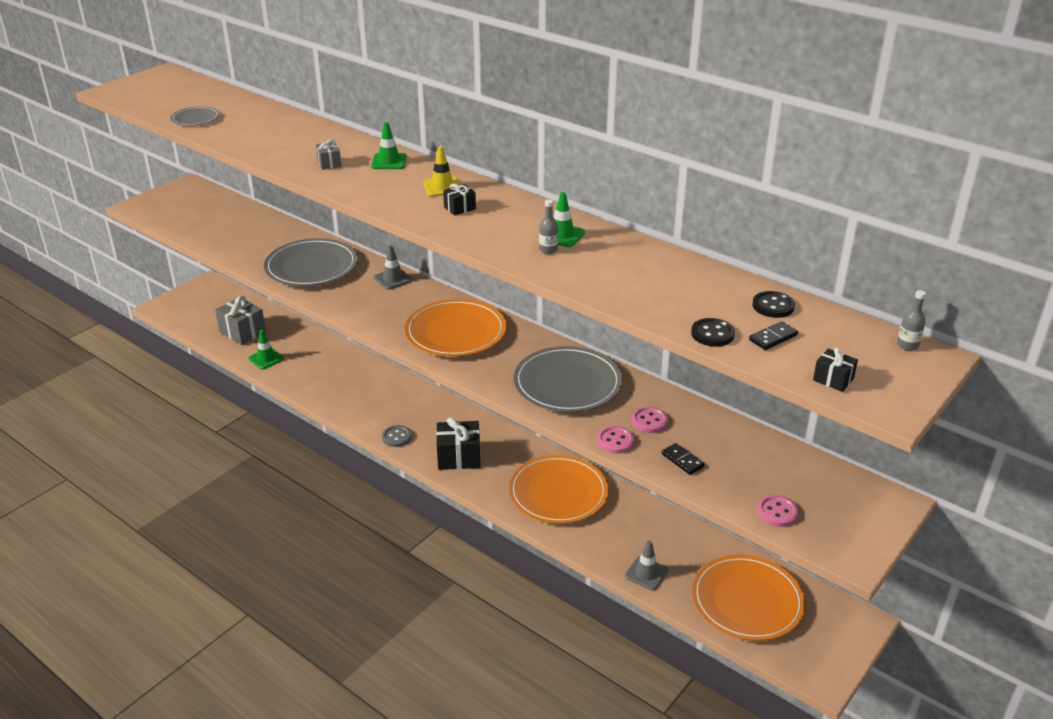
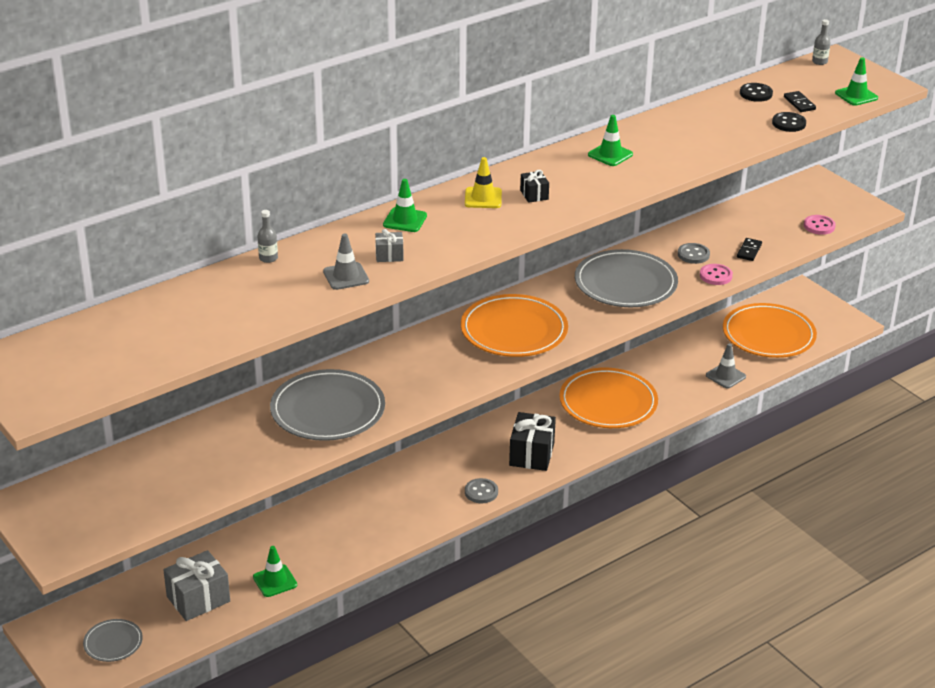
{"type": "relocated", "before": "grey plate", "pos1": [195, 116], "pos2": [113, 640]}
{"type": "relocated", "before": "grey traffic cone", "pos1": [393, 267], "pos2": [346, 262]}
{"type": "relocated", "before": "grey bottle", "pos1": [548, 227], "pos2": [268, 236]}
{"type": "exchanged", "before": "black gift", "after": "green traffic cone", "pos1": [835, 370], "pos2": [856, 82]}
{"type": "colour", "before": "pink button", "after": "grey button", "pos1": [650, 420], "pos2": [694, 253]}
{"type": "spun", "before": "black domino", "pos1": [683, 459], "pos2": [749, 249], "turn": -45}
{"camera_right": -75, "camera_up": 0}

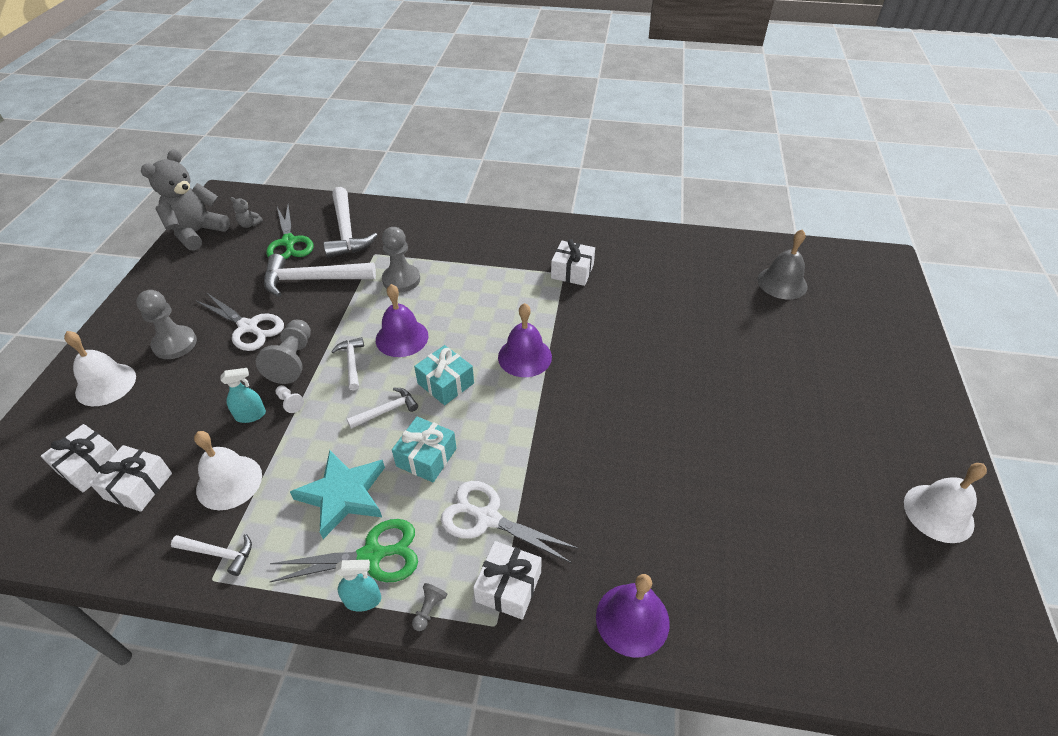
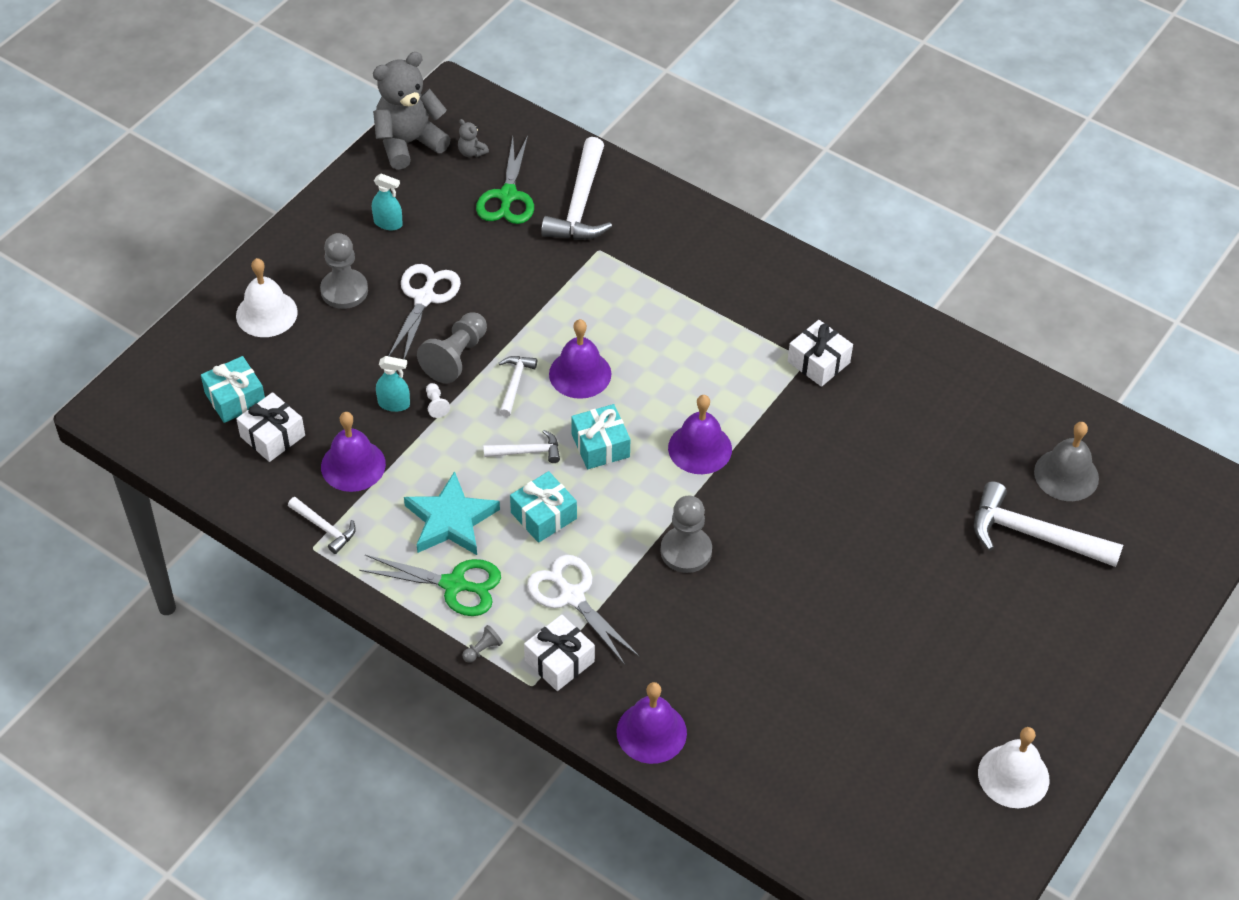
{"type": "relocated", "before": "white hammer", "pos1": [320, 275], "pos2": [1048, 524]}
{"type": "relocated", "before": "turquoise spray bottle", "pos1": [358, 586], "pos2": [387, 201]}
{"type": "relocated", "before": "grey pawn", "pos1": [401, 260], "pos2": [686, 534]}
{"type": "colour", "before": "white gift", "after": "turquoise gift", "pos1": [79, 458], "pos2": [233, 389]}
{"type": "colour", "before": "white bell", "after": "purple bell", "pos1": [228, 470], "pos2": [353, 452]}
{"type": "spun", "before": "white scissors", "pos1": [239, 321], "pos2": [424, 312], "turn": -135}
{"camera_right": 25, "camera_up": 5}

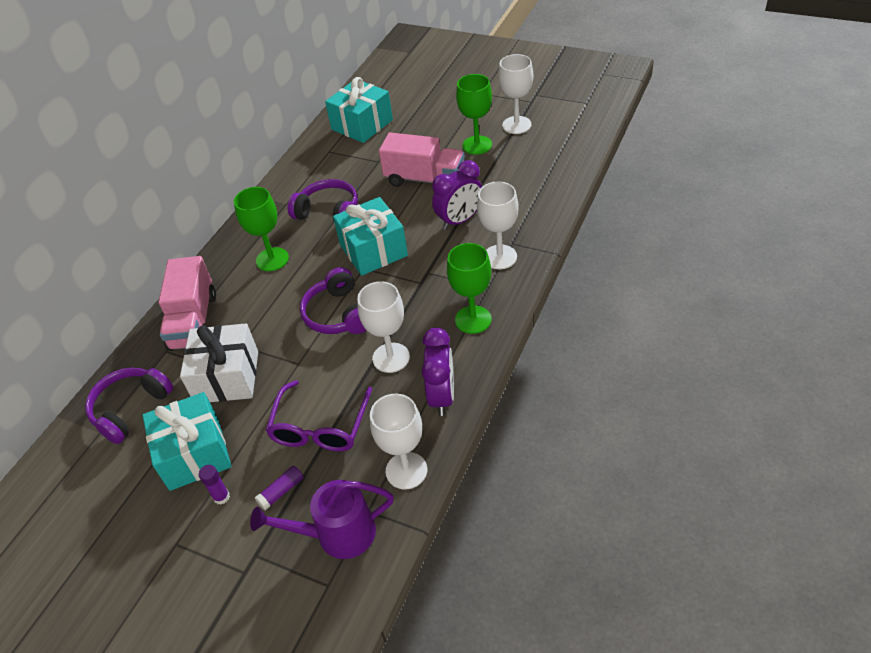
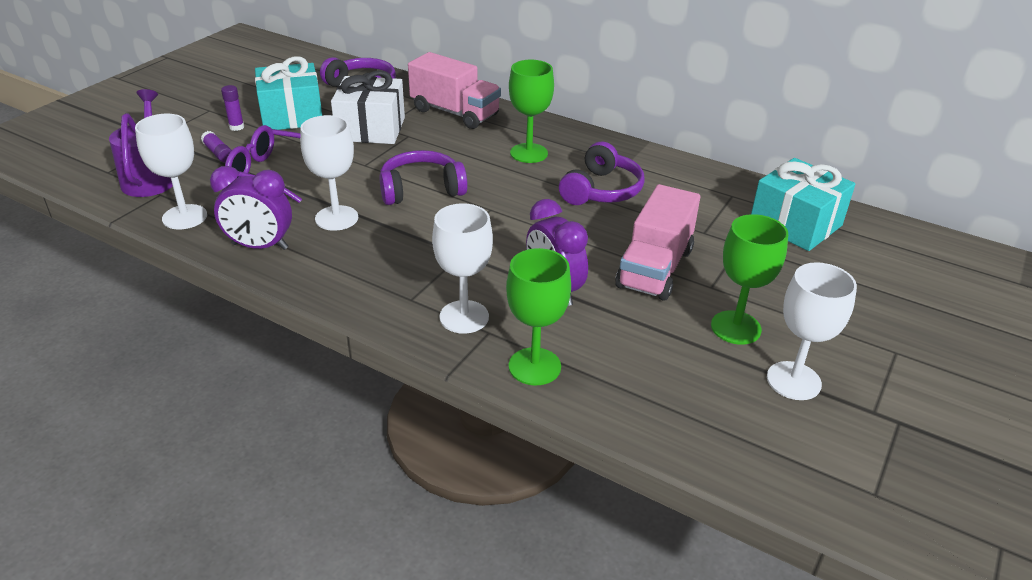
{"type": "missing", "before": "turquoise gift", "pos1": [370, 236]}
{"type": "relocated", "before": "green goblet", "pos1": [469, 288], "pos2": [538, 316]}
{"type": "spun", "before": "pink truck", "pos1": [187, 303], "pos2": [454, 90], "turn": -150}
{"camera_right": 90, "camera_up": -10}

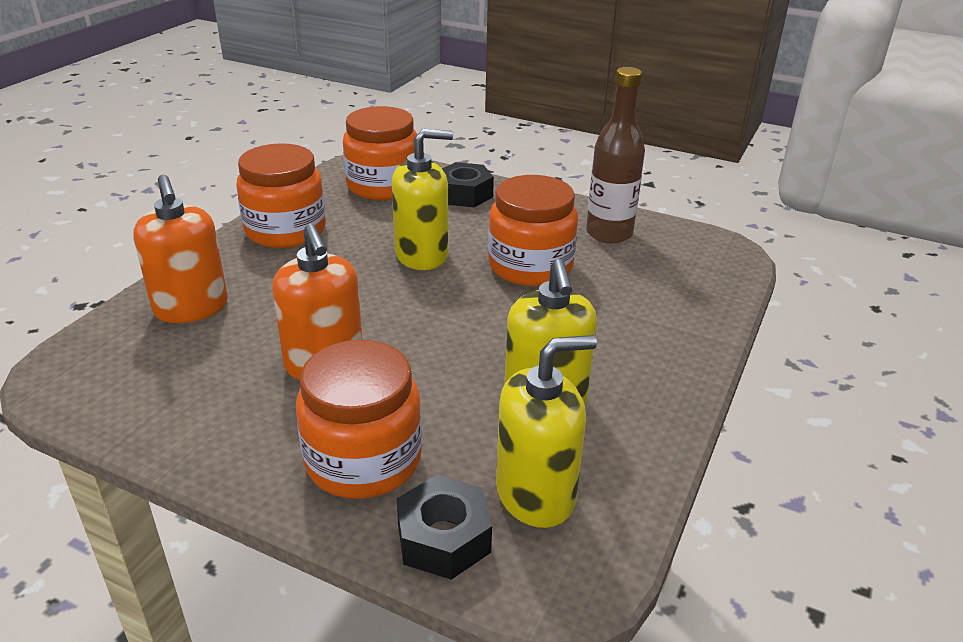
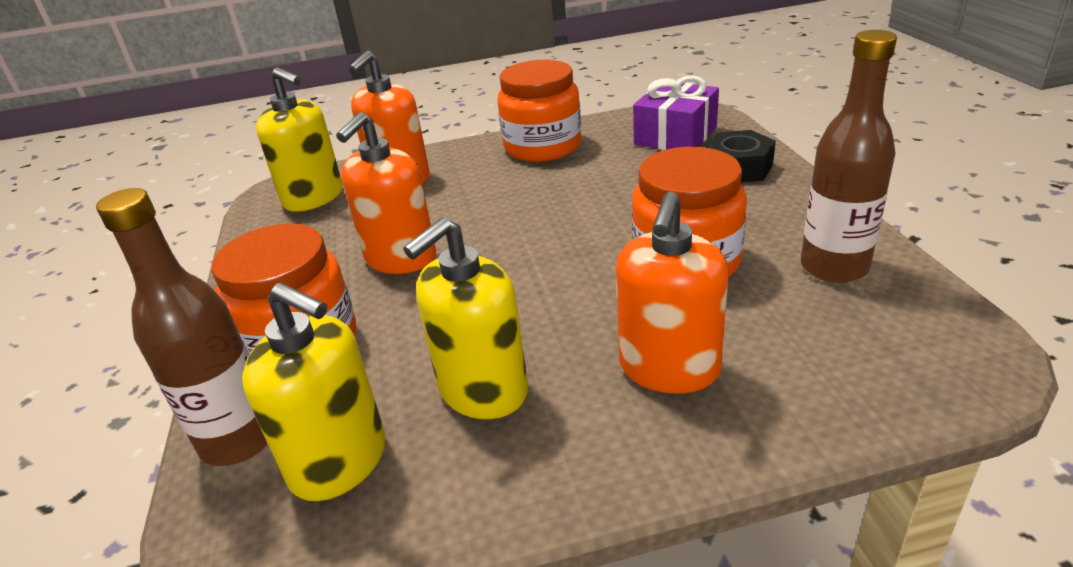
{"type": "appeared", "after": "orange soap dispenser", "pos2": [672, 292]}
{"type": "relocated", "before": "yellow soap dispenser", "pos1": [422, 199], "pos2": [299, 139]}
{"type": "exchanged", "before": "orange jar", "after": "purple gift", "pos1": [380, 153], "pos2": [676, 113]}
{"type": "exchanged", "before": "black nut", "after": "brown bottle", "pos1": [444, 527], "pos2": [182, 327]}
{"camera_right": 55, "camera_up": 0}

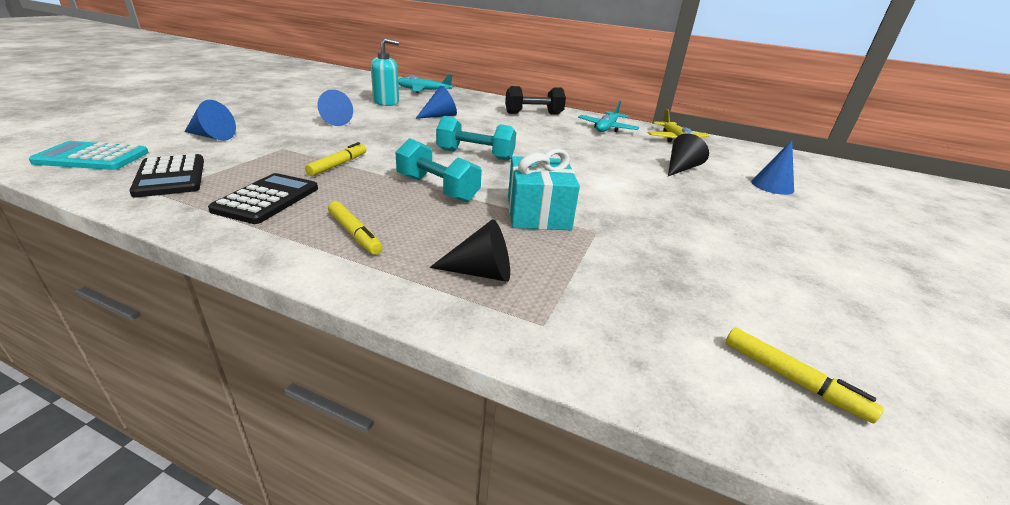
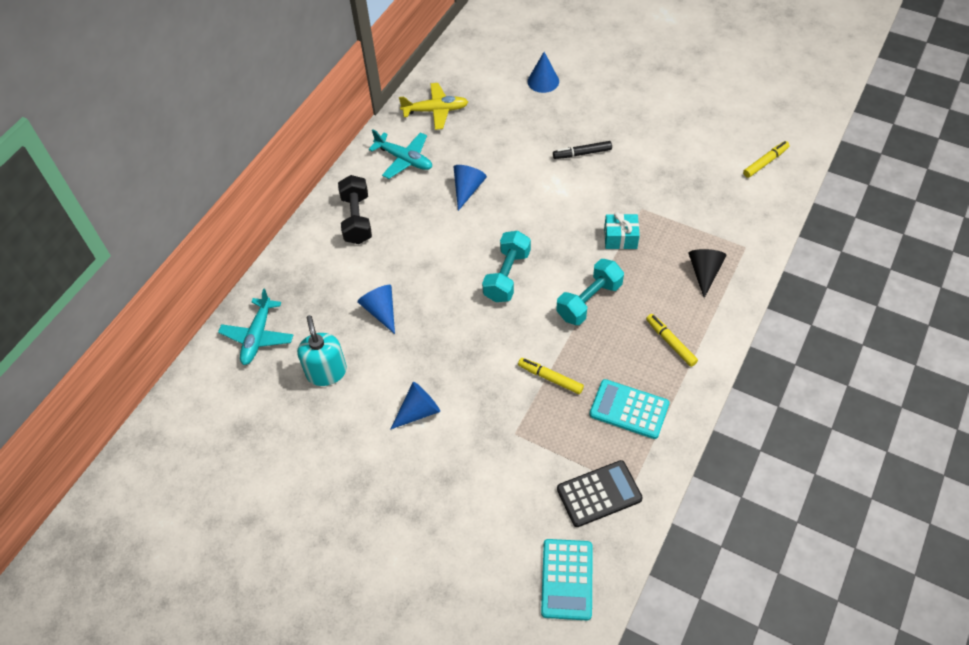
{"type": "missing", "before": "black cone", "pos1": [688, 154]}
{"type": "appeared", "after": "black marker", "pos2": [582, 150]}
{"type": "relocated", "before": "blue cone", "pos1": [210, 120], "pos2": [470, 188]}
{"type": "colour", "before": "black calculator", "after": "turquoise calculator", "pos1": [263, 198], "pos2": [629, 409]}
{"type": "spun", "before": "yellow marker", "pos1": [355, 228], "pos2": [672, 340], "turn": -90}
{"type": "size", "before": "turquoise gift", "pos1": [544, 189], "pos2": [622, 230], "scale": 0.64}
{"camera_right": -80, "camera_up": 25}

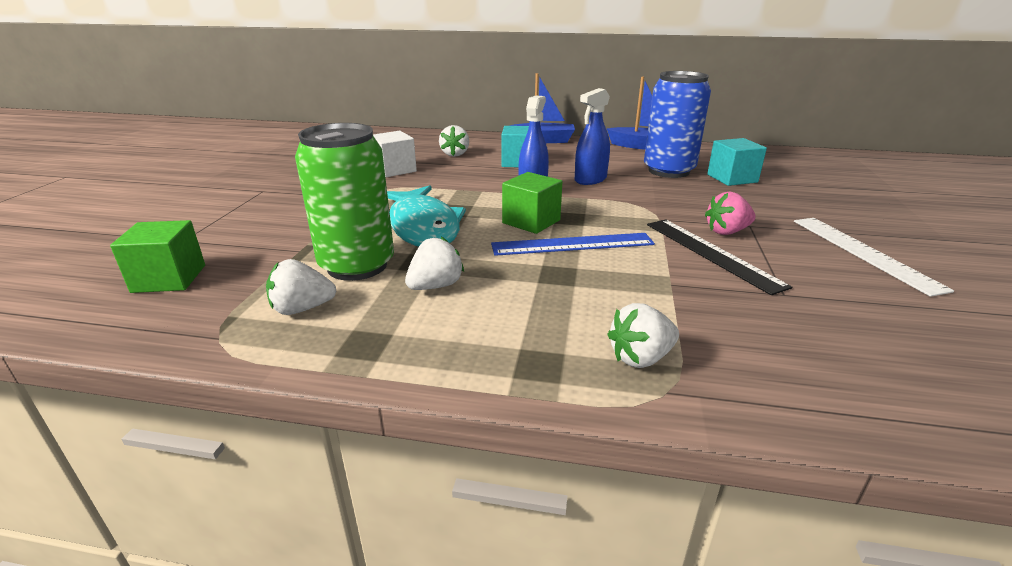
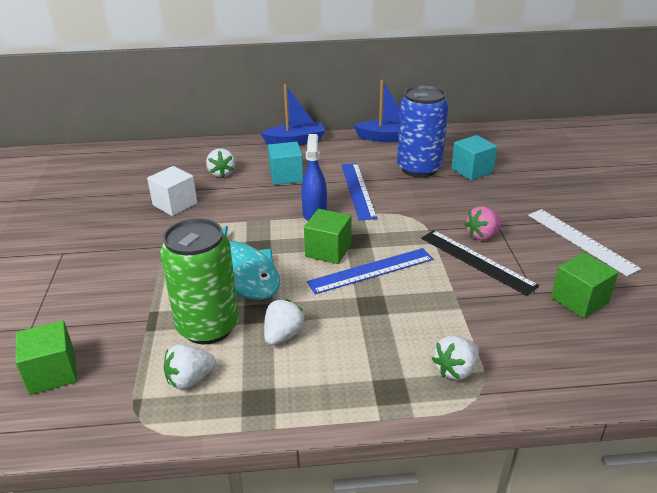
{"type": "appeared", "after": "green cube", "pos2": [585, 285]}
{"type": "exchanged", "before": "blue spray bottle", "after": "blue ruler", "pos1": [592, 136], "pos2": [359, 191]}
{"camera_right": -15, "camera_up": 5}

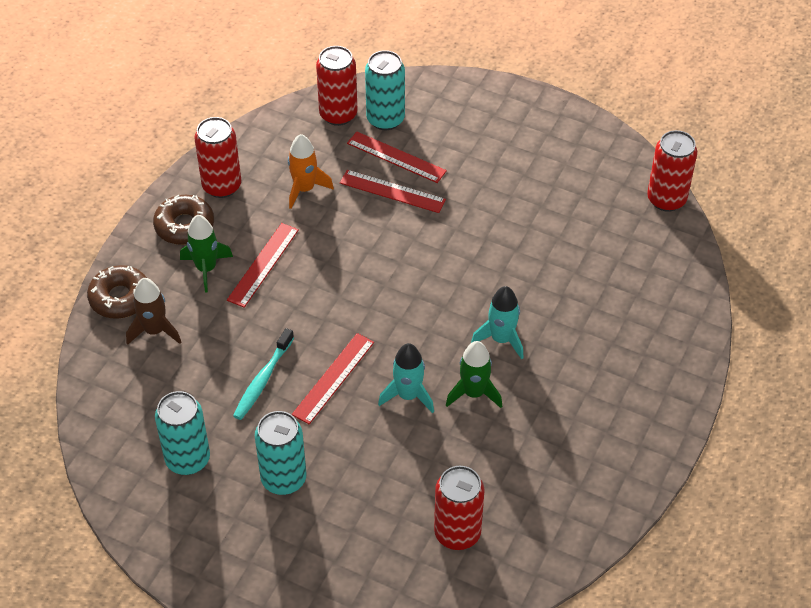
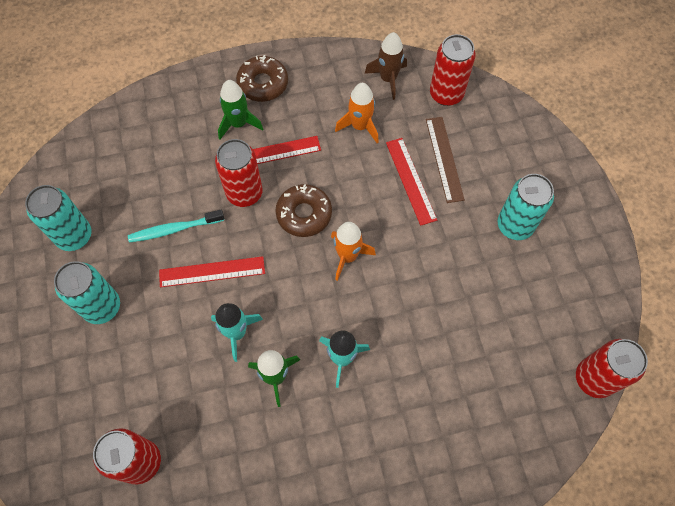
{"type": "appeared", "after": "orange rocket", "pos2": [353, 251]}
{"type": "relocated", "before": "brown donut", "pos1": [117, 292], "pos2": [303, 210]}
{"type": "relocated", "before": "brown rocket", "pos1": [153, 311], "pos2": [385, 66]}
{"type": "relocated", "before": "red can", "pos1": [217, 157], "pos2": [239, 173]}
{"type": "relocated", "before": "turquoise can", "pos1": [385, 90], "pos2": [526, 207]}
{"type": "colour", "before": "red ruler", "after": "brown ruler", "pos1": [397, 157], "pos2": [445, 160]}
{"camera_right": 50, "camera_up": 15}

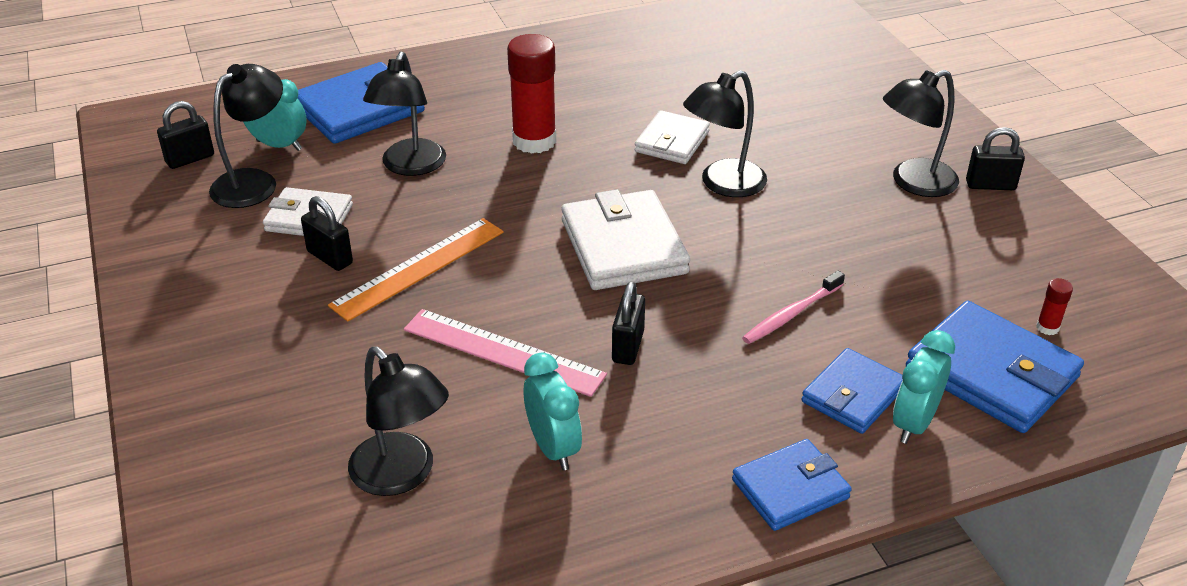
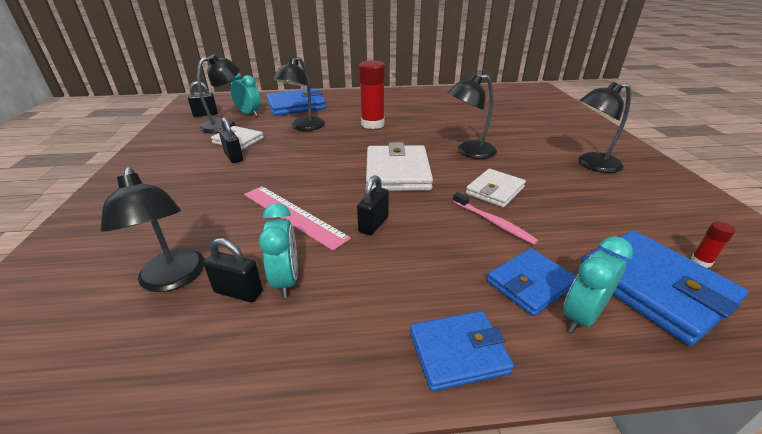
{"type": "missing", "before": "orange ruler", "pos1": [416, 270]}
{"type": "relocated", "before": "white wallet", "pos1": [672, 137], "pos2": [496, 188]}
{"type": "relocated", "before": "black padlock", "pos1": [995, 158], "pos2": [233, 270]}
{"type": "spun", "before": "pink toothbrush", "pos1": [793, 307], "pos2": [495, 218], "turn": -105}
{"camera_right": 15, "camera_up": -5}

